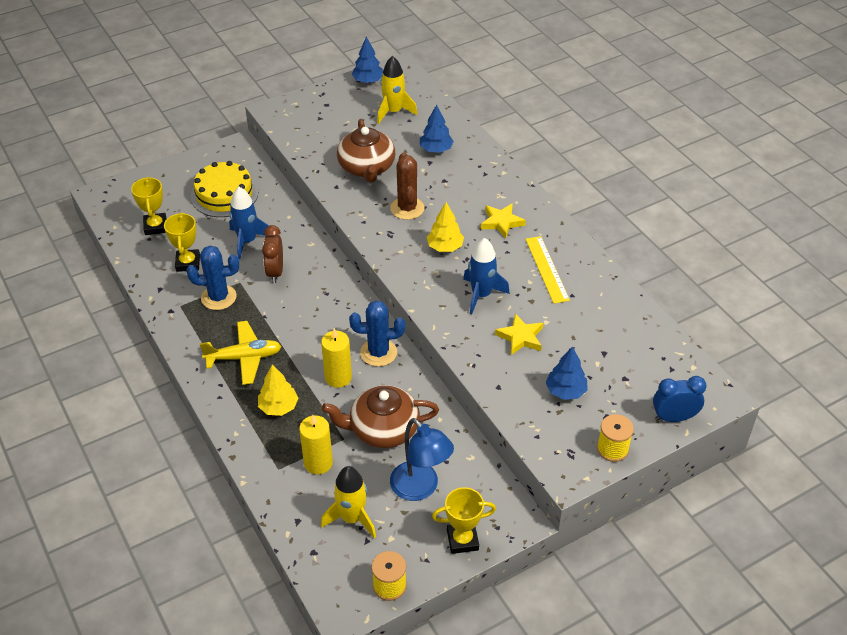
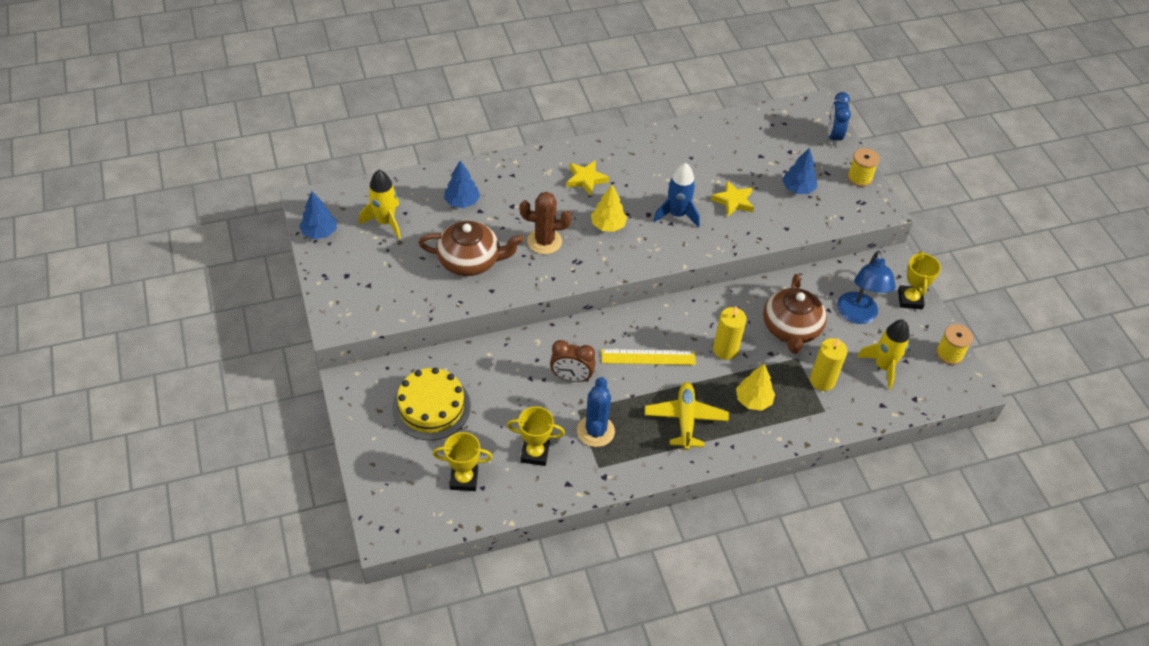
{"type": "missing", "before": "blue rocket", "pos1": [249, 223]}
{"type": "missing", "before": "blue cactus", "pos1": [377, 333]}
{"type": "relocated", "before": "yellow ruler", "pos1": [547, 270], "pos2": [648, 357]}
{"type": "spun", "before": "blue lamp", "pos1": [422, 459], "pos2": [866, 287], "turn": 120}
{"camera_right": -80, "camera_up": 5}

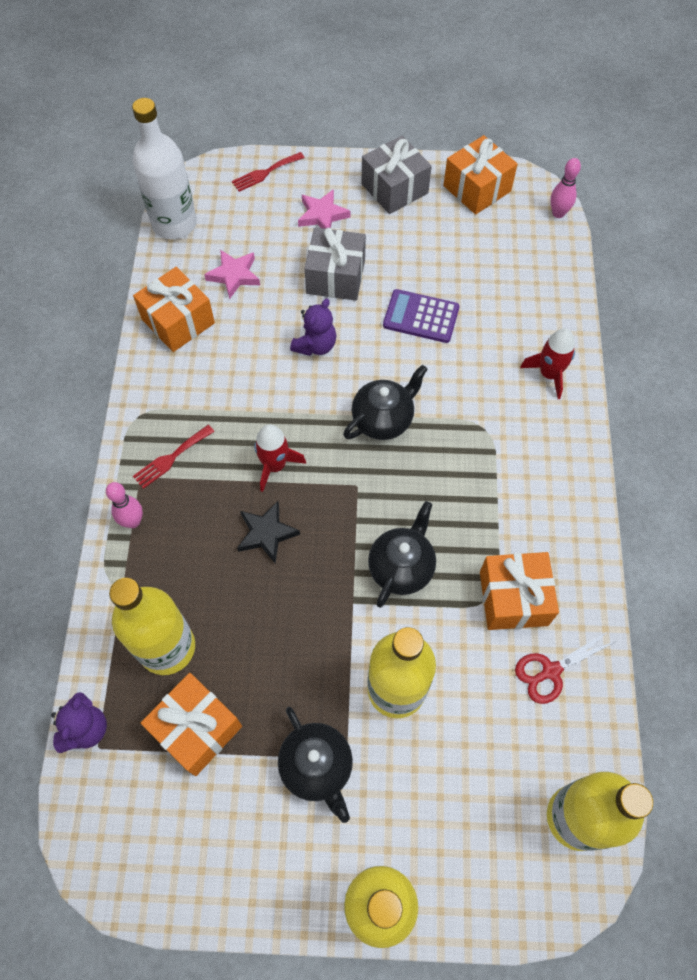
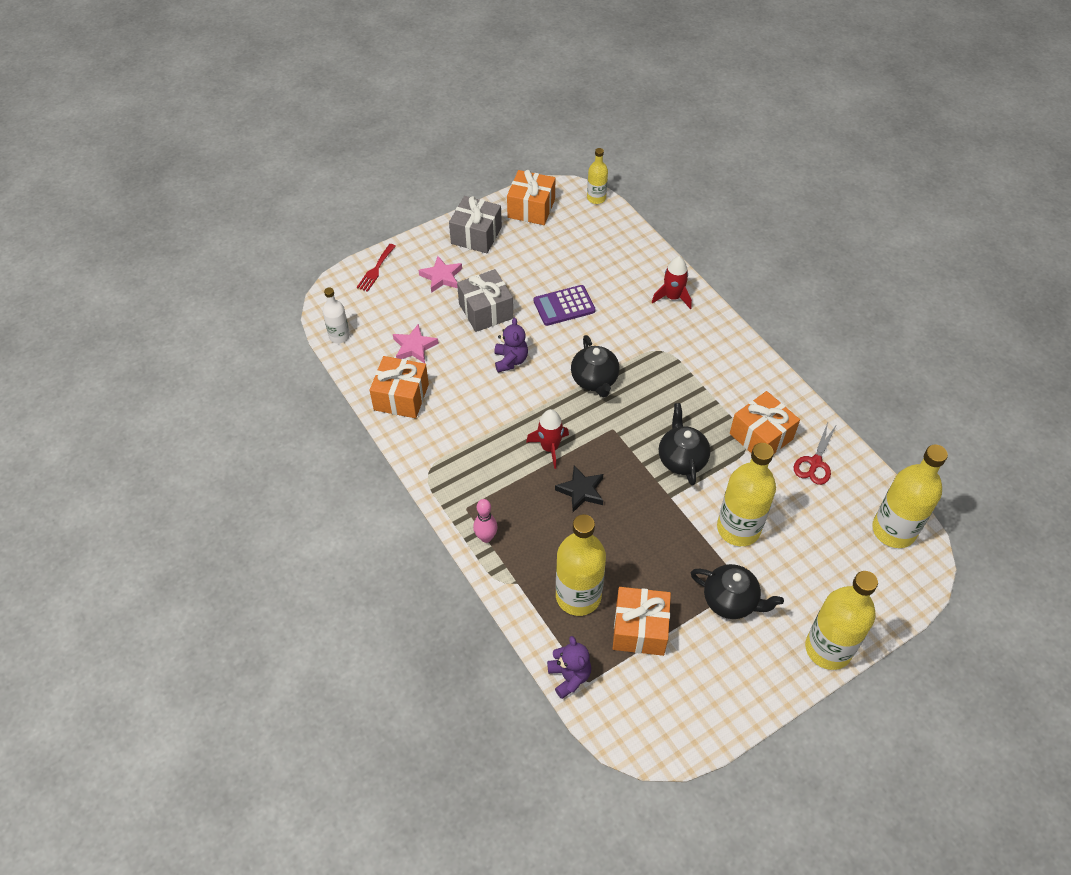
{"type": "missing", "before": "red fork", "pos1": [174, 457]}
{"type": "exchanged", "before": "pink bowling pin", "after": "yellow bottle", "pos1": [565, 188], "pos2": [597, 176]}
{"type": "spun", "before": "black teapot", "pos1": [385, 402], "pos2": [595, 366], "turn": 150}
{"type": "size", "before": "white bottle", "pos1": [164, 168], "pos2": [336, 315], "scale": 0.54}
{"camera_right": -35, "camera_up": -10}

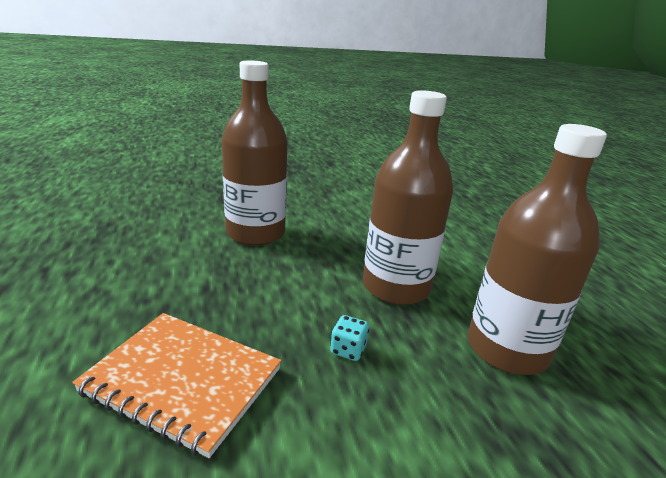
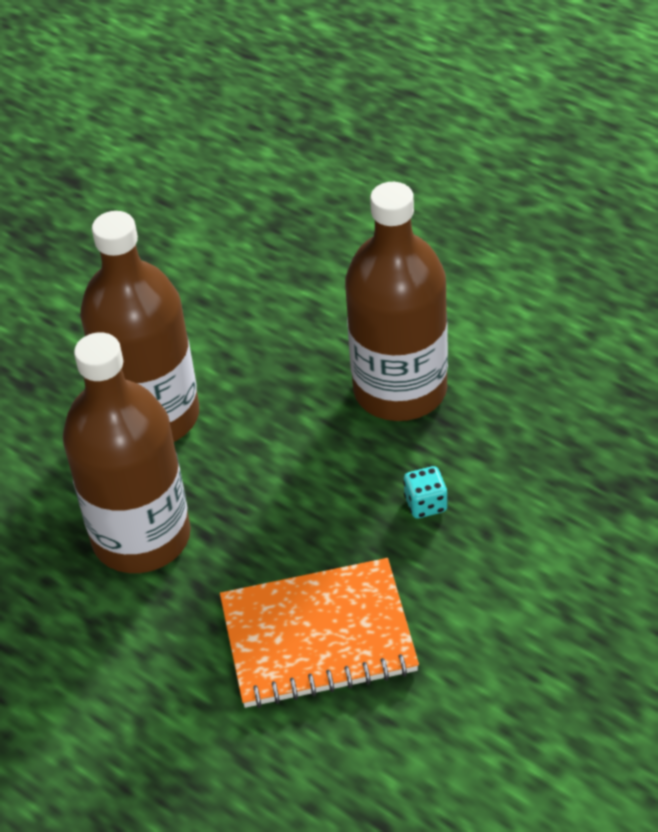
{"type": "relocated", "before": "brown bottle", "pos1": [537, 249], "pos2": [127, 452]}
{"camera_right": -30, "camera_up": 20}

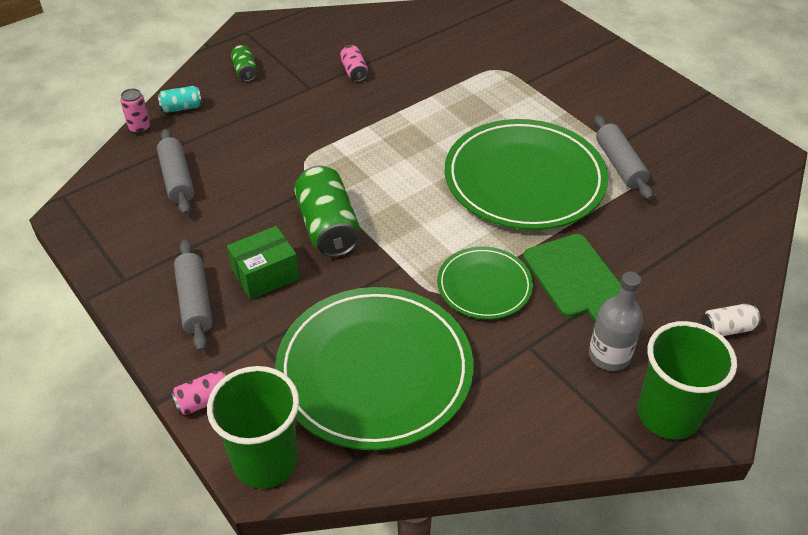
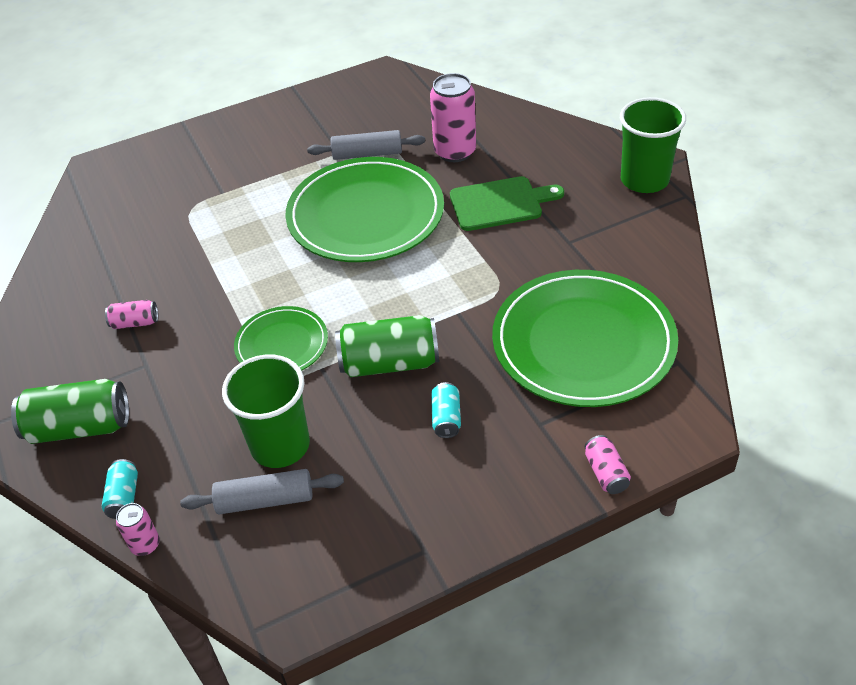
{"type": "missing", "before": "grey rolling pin", "pos1": [193, 295]}
{"type": "missing", "before": "grey bottle", "pos1": [616, 321]}
{"type": "missing", "before": "white can", "pos1": [731, 320]}
{"type": "appeared", "after": "pink can", "pos2": [453, 117]}
{"type": "relocated", "before": "green cup", "pos1": [253, 427], "pos2": [266, 411]}
{"type": "relocated", "before": "green plate", "pos1": [485, 283], "pos2": [281, 338]}
{"type": "exchanged", "before": "green box", "after": "turquoise can", "pos1": [263, 263], "pos2": [446, 410]}
{"type": "size", "before": "green can", "pos1": [244, 63], "pos2": [70, 411], "scale": 1.96}
{"camera_right": -75, "camera_up": 0}

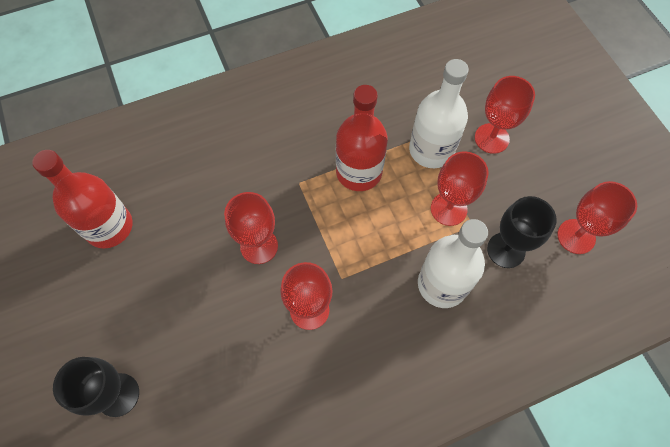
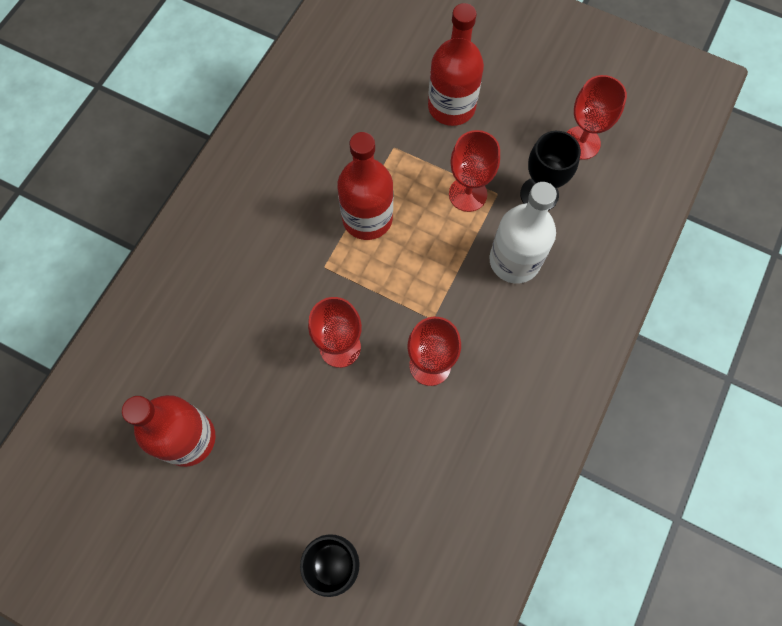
{"type": "missing", "before": "white bottle", "pos1": [439, 113]}
{"type": "exchanged", "before": "red goblet", "after": "red bottle", "pos1": [505, 115], "pos2": [456, 64]}
{"camera_right": -40, "camera_up": 5}

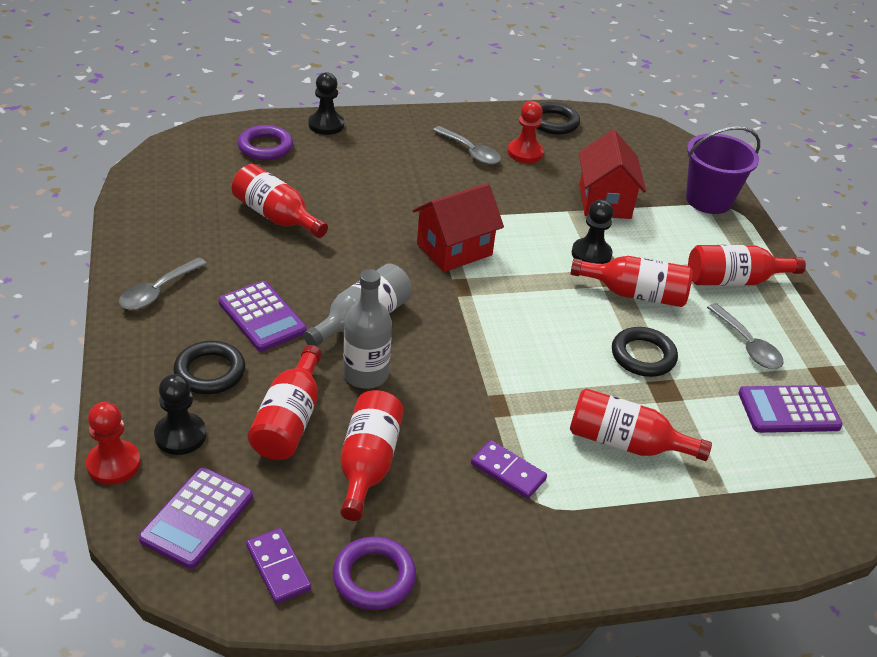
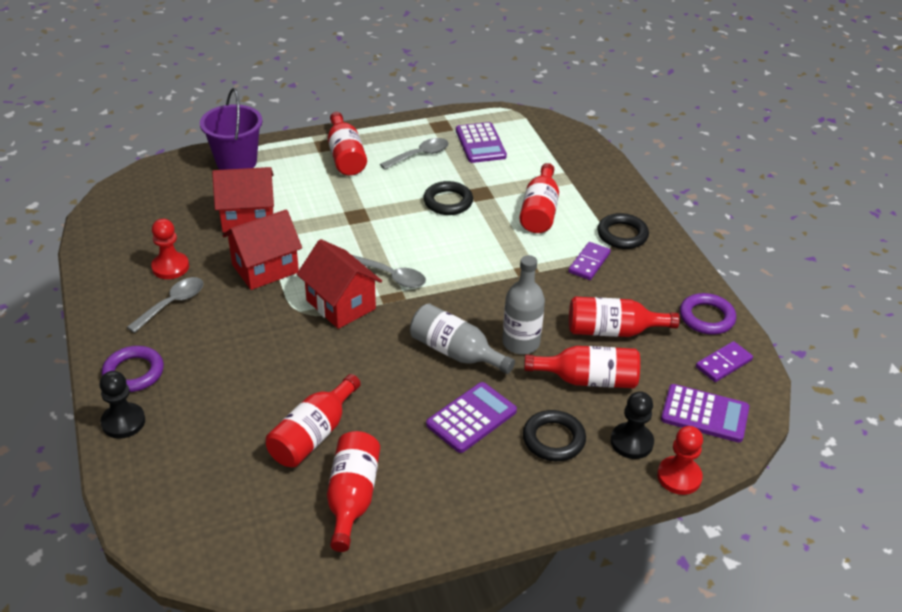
{"type": "missing", "before": "black pawn", "pos1": [592, 232]}
{"type": "appeared", "after": "red house", "pos2": [262, 249]}
{"type": "relocated", "before": "grey spoon", "pos1": [163, 283], "pos2": [389, 271]}
{"type": "relocated", "before": "purple ring", "pos1": [265, 142], "pos2": [133, 369]}
{"type": "relocated", "before": "black ring", "pos1": [558, 118], "pos2": [623, 231]}
{"type": "relocated", "before": "red bottle", "pos1": [631, 281], "pos2": [353, 491]}
{"camera_right": -95, "camera_up": 0}

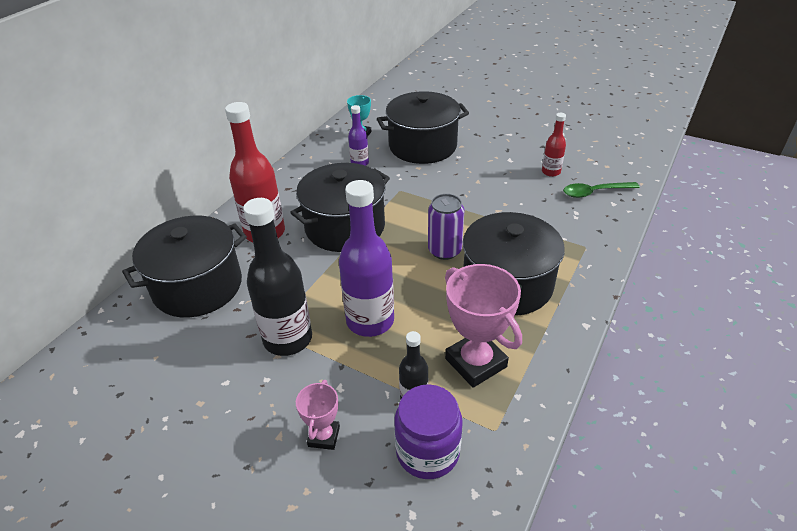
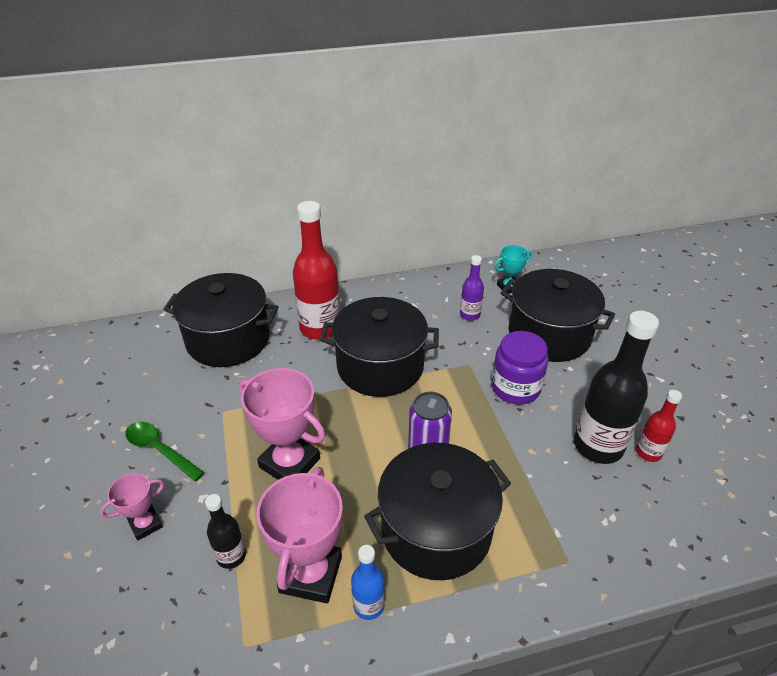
{"type": "appeared", "after": "blue bottle", "pos2": [368, 582]}
{"type": "relocated", "before": "black bottle", "pos1": [277, 277], "pos2": [616, 387]}
{"type": "relocated", "before": "purple jar", "pos1": [428, 431], "pos2": [520, 368]}
{"type": "relocated", "before": "green spoon", "pos1": [601, 190], "pos2": [165, 451]}
{"type": "exchanged", "before": "purple bottle", "after": "pink trophy", "pos1": [366, 258], "pos2": [282, 424]}
{"camera_right": 45, "camera_up": 0}

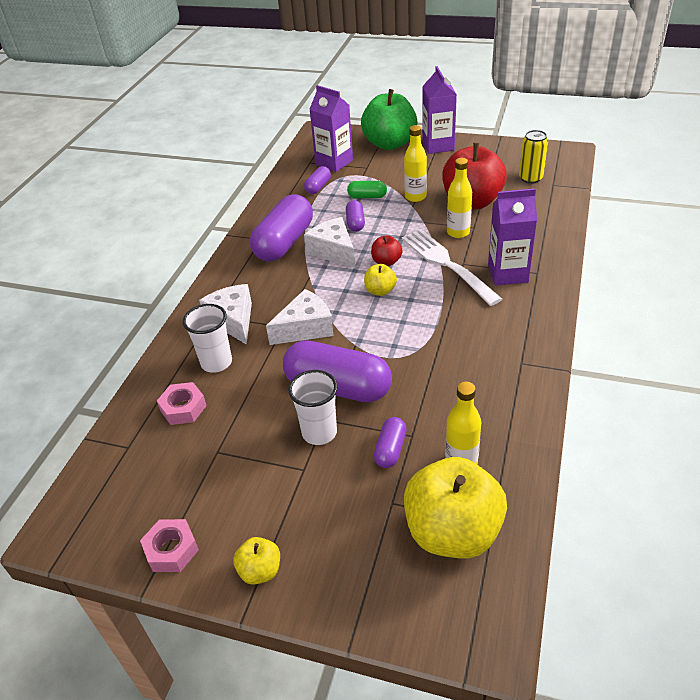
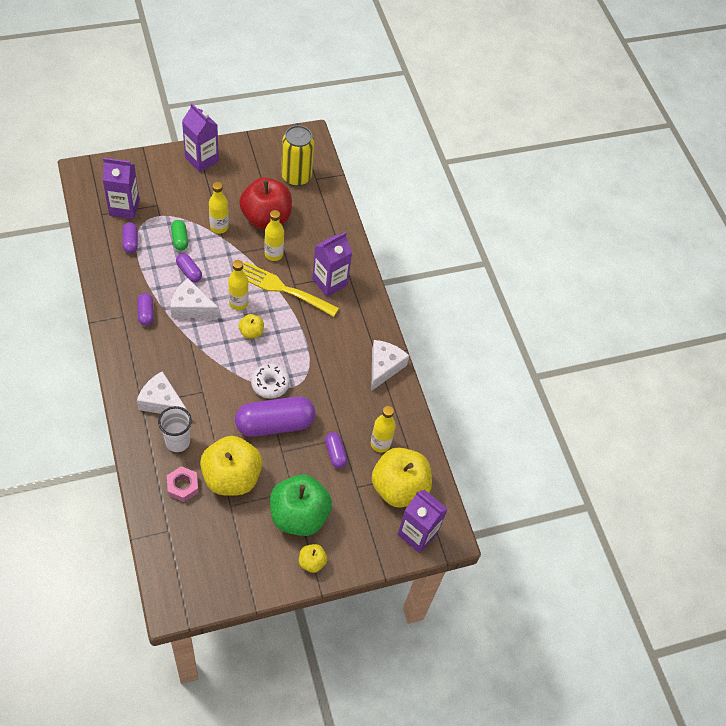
{"type": "missing", "before": "pink nut", "pos1": [169, 545]}
{"type": "missing", "before": "white cup", "pos1": [313, 407]}
{"type": "appeared", "after": "yellow apple", "pos2": [231, 466]}
{"type": "appeared", "after": "white donut", "pos2": [270, 381]}
{"type": "appeared", "after": "purple carton", "pos2": [422, 521]}
{"type": "relocated", "before": "white cheese", "pos1": [300, 317], "pos2": [390, 365]}
{"type": "relocated", "before": "green apple", "pos1": [389, 119], "pos2": [301, 505]}
{"type": "exchanged", "before": "red apple", "after": "yellow bottle", "pos1": [386, 250], "pos2": [238, 285]}
{"type": "colour", "before": "white fork", "after": "yellow fork", "pos1": [452, 267], "pos2": [291, 289]}
{"type": "spun", "before": "green capsule", "pos1": [367, 189], "pos2": [179, 235], "turn": -75}
{"type": "size", "before": "purple capsule", "pos1": [281, 228], "pos2": [145, 309], "scale": 0.48}
{"type": "size", "before": "yellow can", "pos1": [533, 157], "pos2": [297, 155], "scale": 1.52}
{"camera_right": -45, "camera_up": 15}

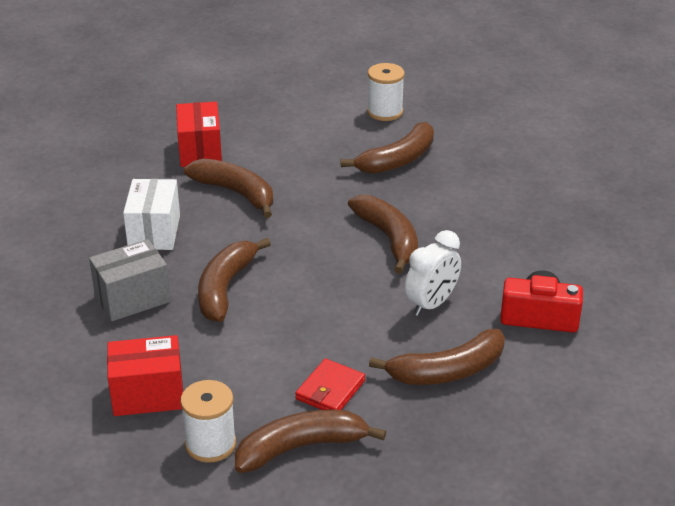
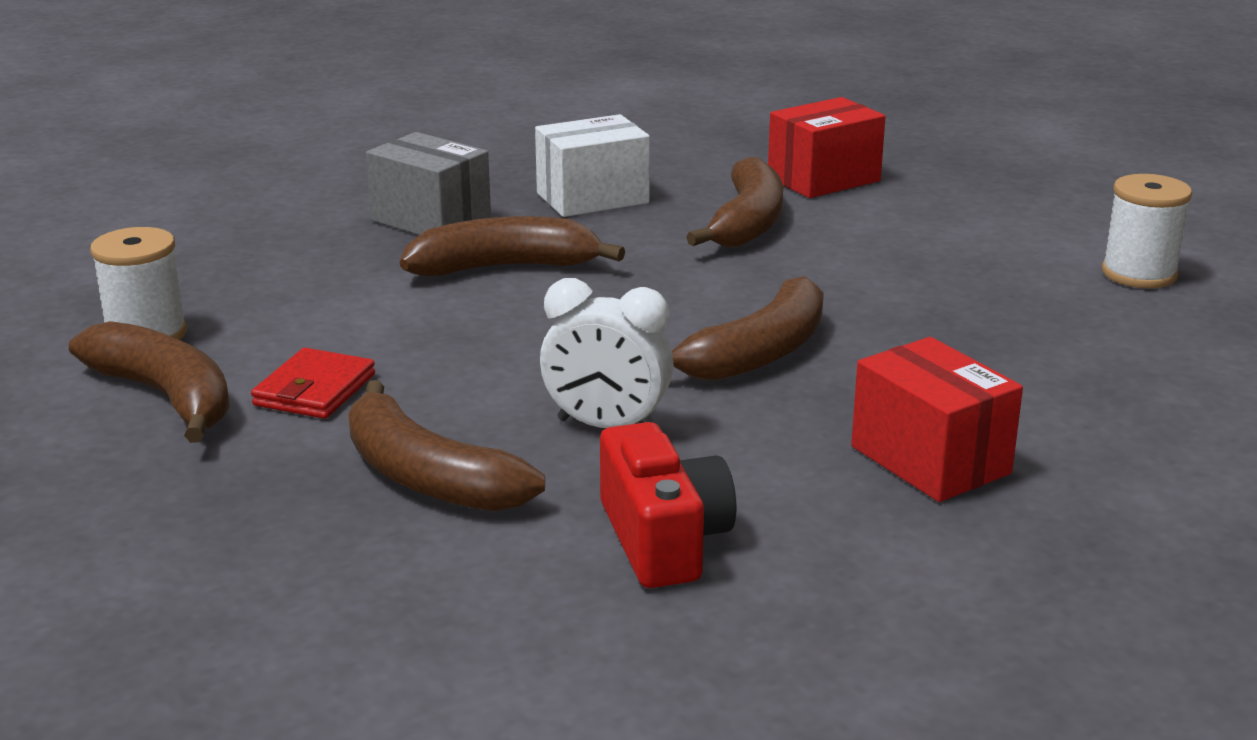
{"type": "missing", "before": "brown banana", "pos1": [387, 148]}
{"type": "relocated", "before": "red box", "pos1": [145, 375], "pos2": [937, 419]}
{"type": "spun", "before": "red wallet", "pos1": [330, 384], "pos2": [313, 383], "turn": -75}
{"camera_right": 65, "camera_up": -10}

